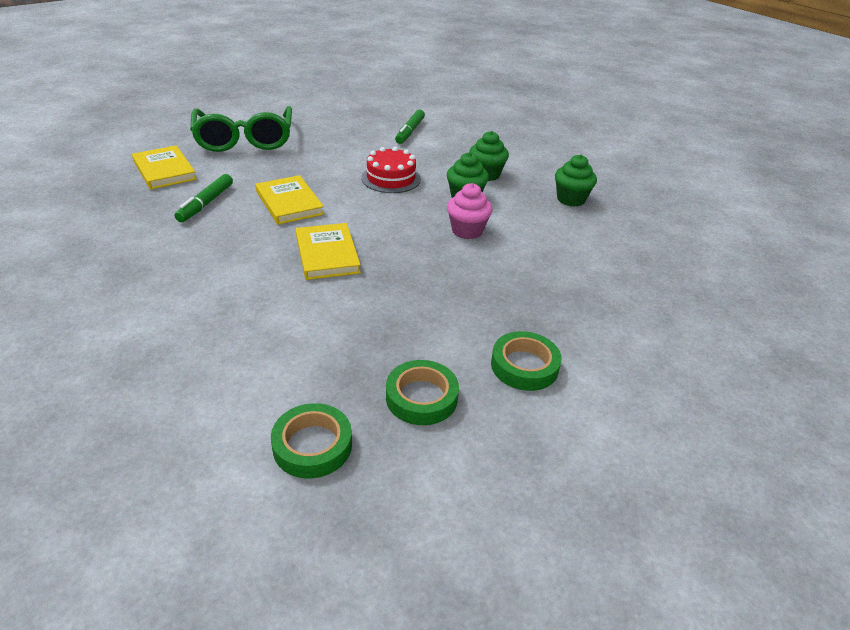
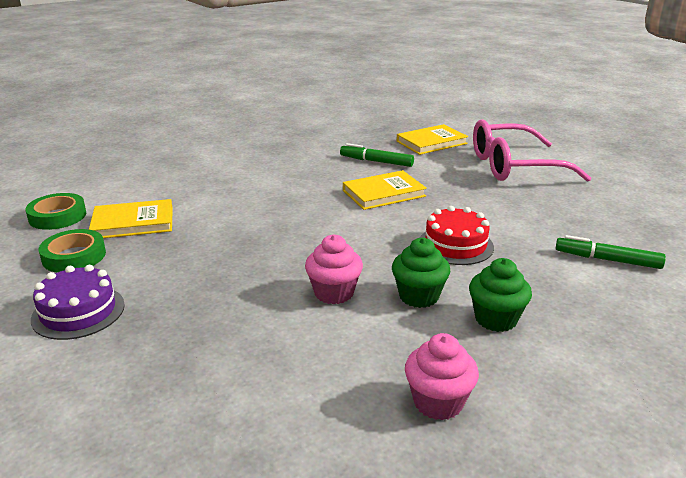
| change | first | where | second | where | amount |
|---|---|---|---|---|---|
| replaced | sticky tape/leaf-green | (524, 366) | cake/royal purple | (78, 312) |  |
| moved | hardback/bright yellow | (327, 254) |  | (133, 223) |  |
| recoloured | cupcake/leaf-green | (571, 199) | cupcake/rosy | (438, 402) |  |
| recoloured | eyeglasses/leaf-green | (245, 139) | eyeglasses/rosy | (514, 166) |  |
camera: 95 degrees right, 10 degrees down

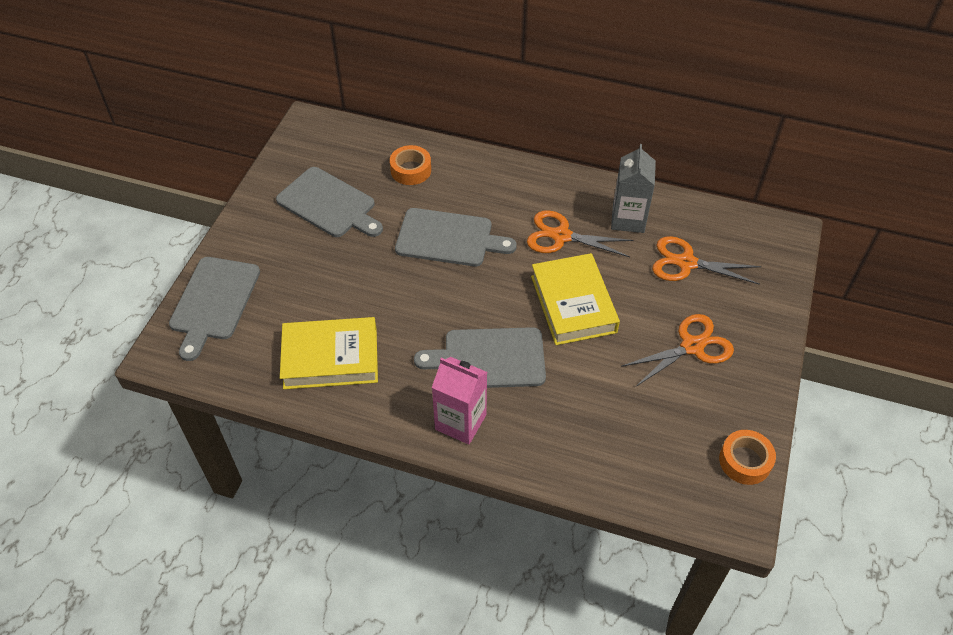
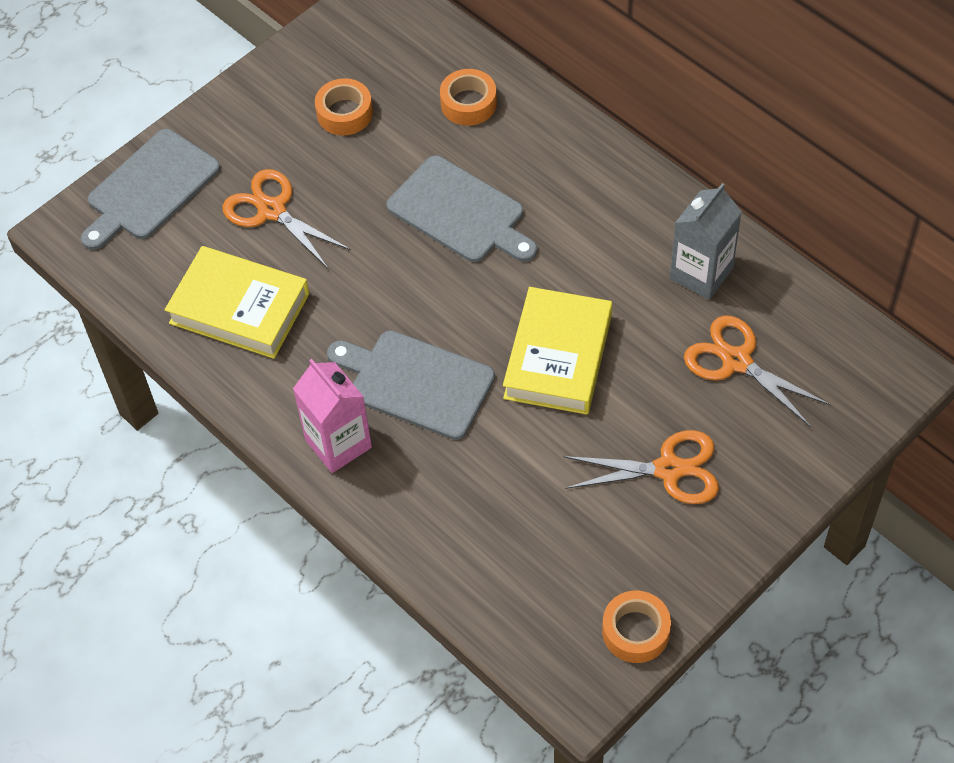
| change | first | where | second | where | amount |
|---|---|---|---|---|---|
| moved | pair of scissors/bright orange | (561, 236) |  | (272, 210) |  |
| replaced | cutting board/ash-grey | (329, 204) | sticky tape/bright orange | (344, 113) |  |
camera: 30 degrees right, 5 degrees up

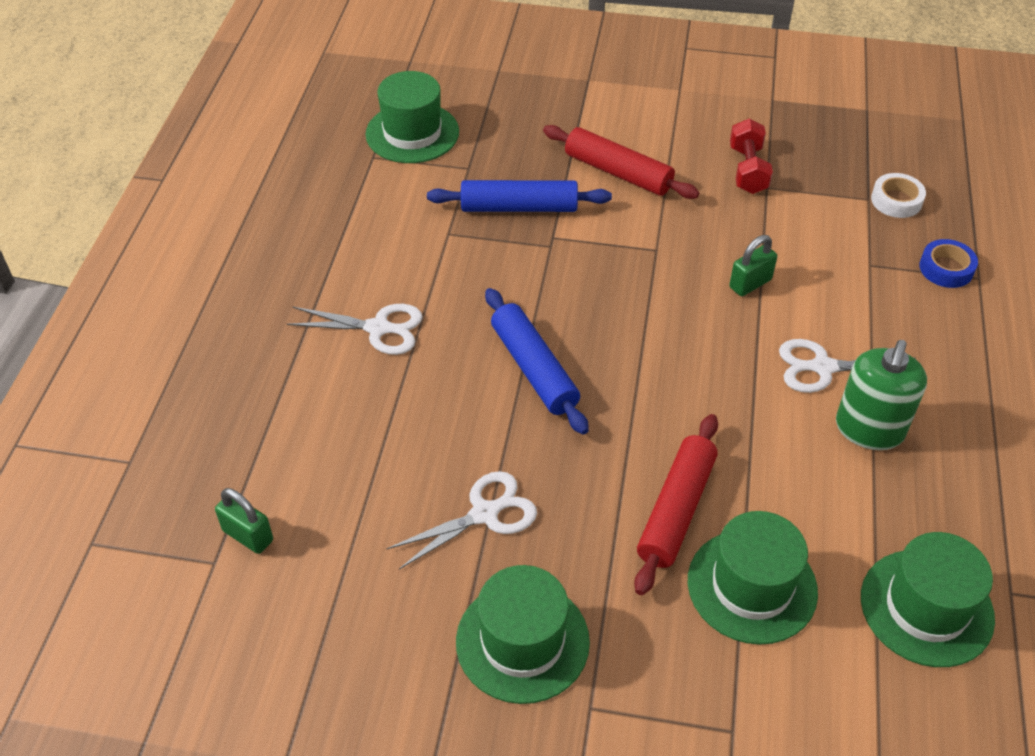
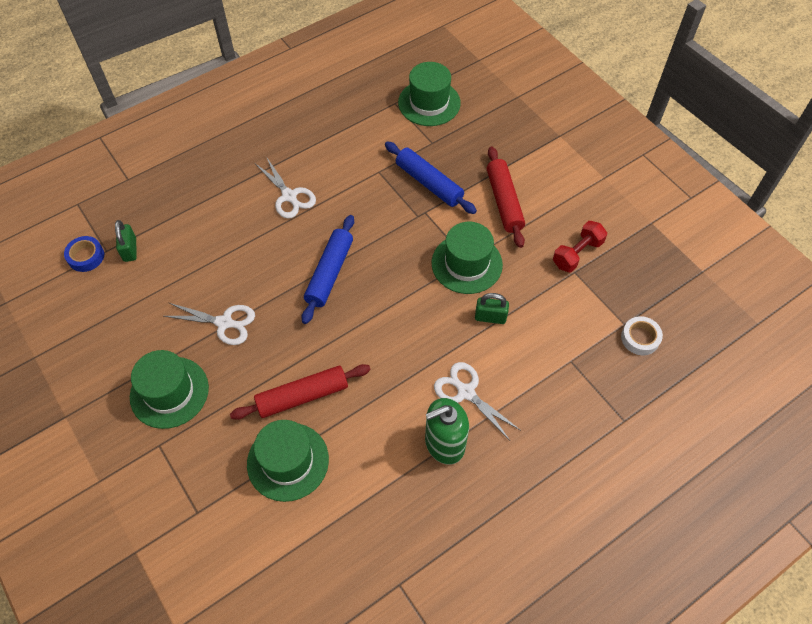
| change | first | where | second | where | amount |
|---|---|---|---|---|---|
| moved | sticky tape/cobalt | (946, 268) |  | (86, 256) |  |
| moved | top hat/leaf-green | (926, 607) |  | (466, 264) |  |
camera: 45 degrees right, 10 degrees up

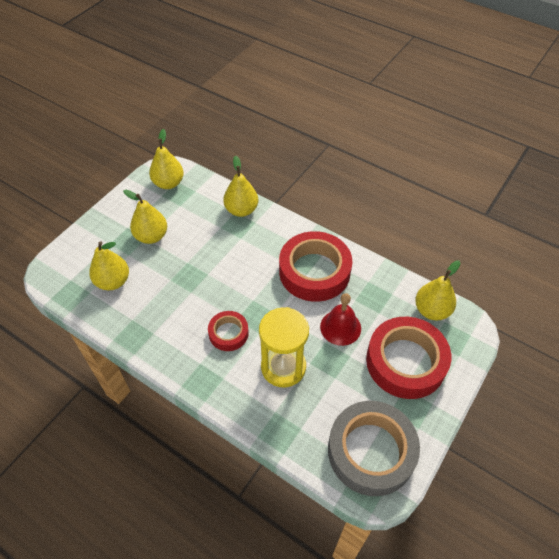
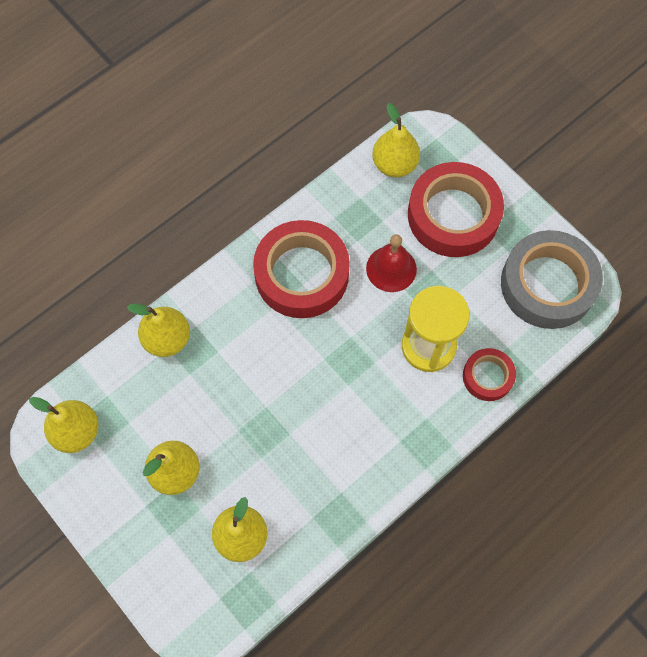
| change | first | where | second | where | amount |
|---|---|---|---|---|---|
| moved | sticky tape/scarlet | (228, 333) |  | (487, 376) |  |
camera: 75 degrees left, 15 degrees up

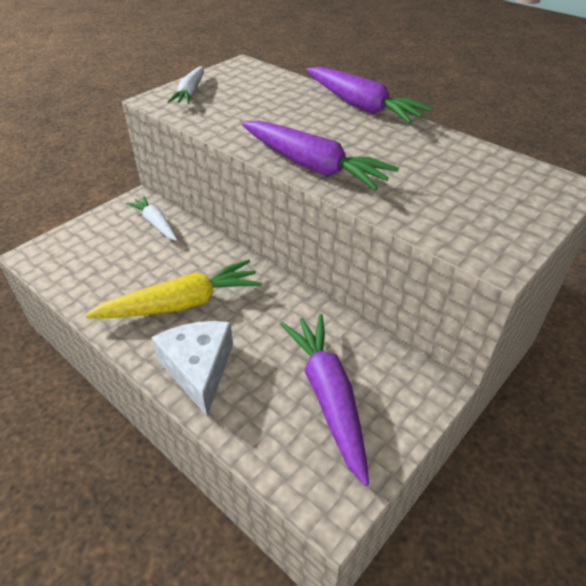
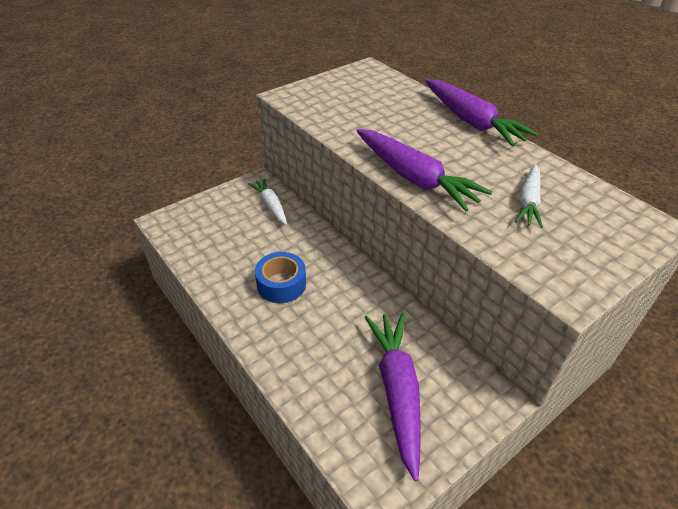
| change | first | where | second | where | amount |
|---|---|---|---|---|---|
| replaced | root vegetable/bright yellow | (181, 304) | sticky tape/cobalt | (281, 284) |  |
| moved | root vegetable/snow-white | (190, 92) |  | (528, 201) |  |
| removed | piece of cheese/snow-white | (198, 369) |  |  |  |
camera: 10 degrees right, 0 degrees up

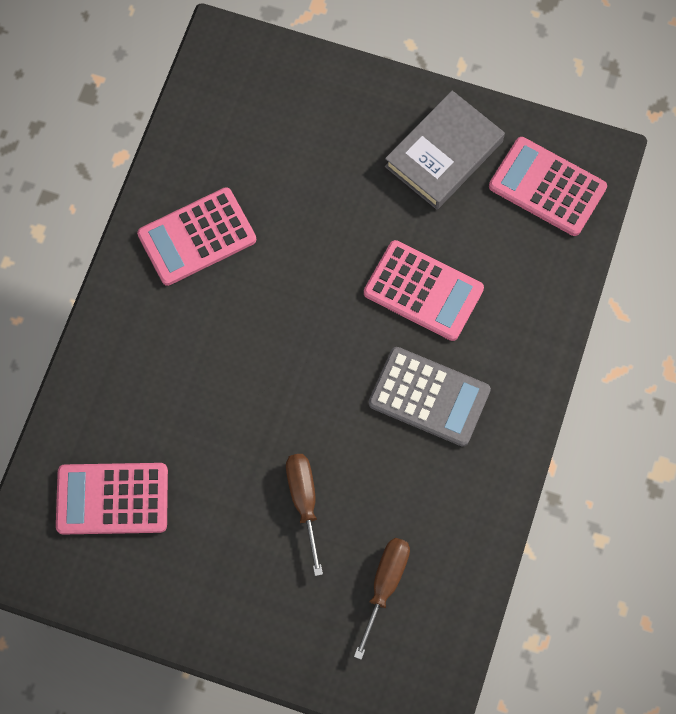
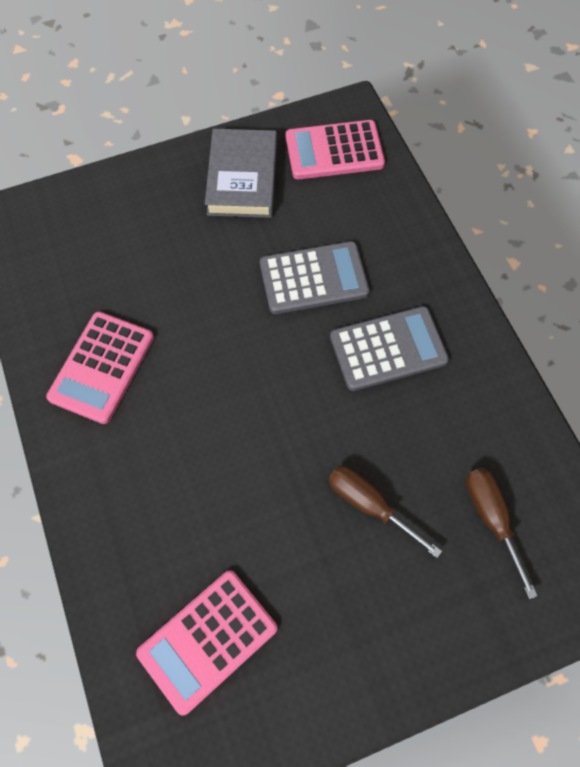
| change | first | where | second | where | amount |
|---|---|---|---|---|---|
| recoloured | calculator/rosy | (423, 291) | calculator/ash-grey | (313, 278) |  |
camera: 40 degrees left, 5 degrees down

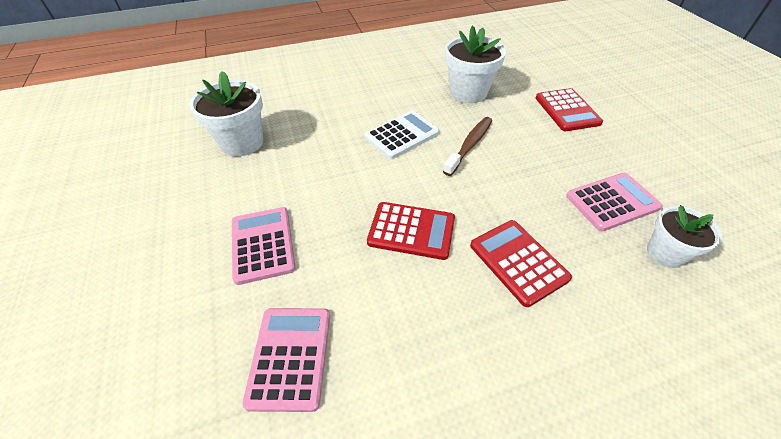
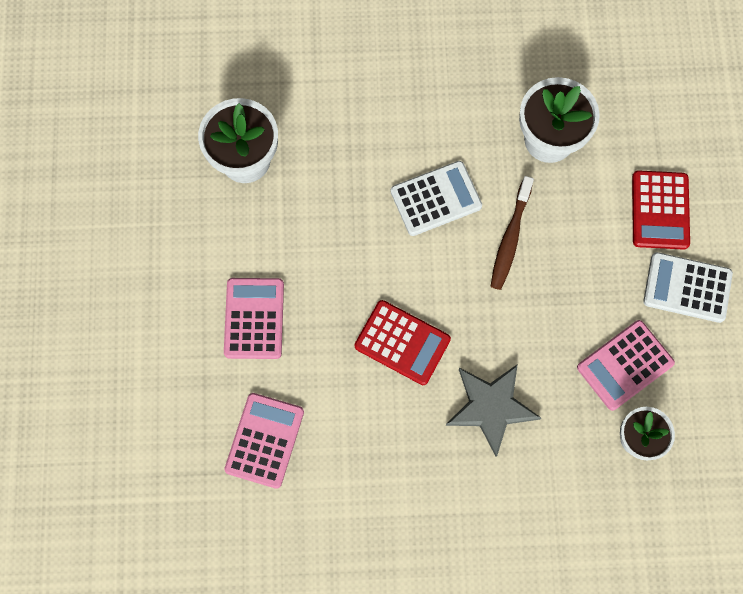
| change | first | where | second | where | amount |
|---|---|---|---|---|---|
| replaced | calculator/scarlet | (518, 262) | star/ash-grey | (491, 407) |  |
| turned | toothbrush/brown | (470, 145) |  | (510, 238) | 150 degrees clockwise |
| turned | calculator/rosy | (612, 202) |  | (625, 365) | 150 degrees clockwise |
| added |  |  | calculator/snow-white | (687, 288) |  |
camera: 15 degrees right, 25 degrees up

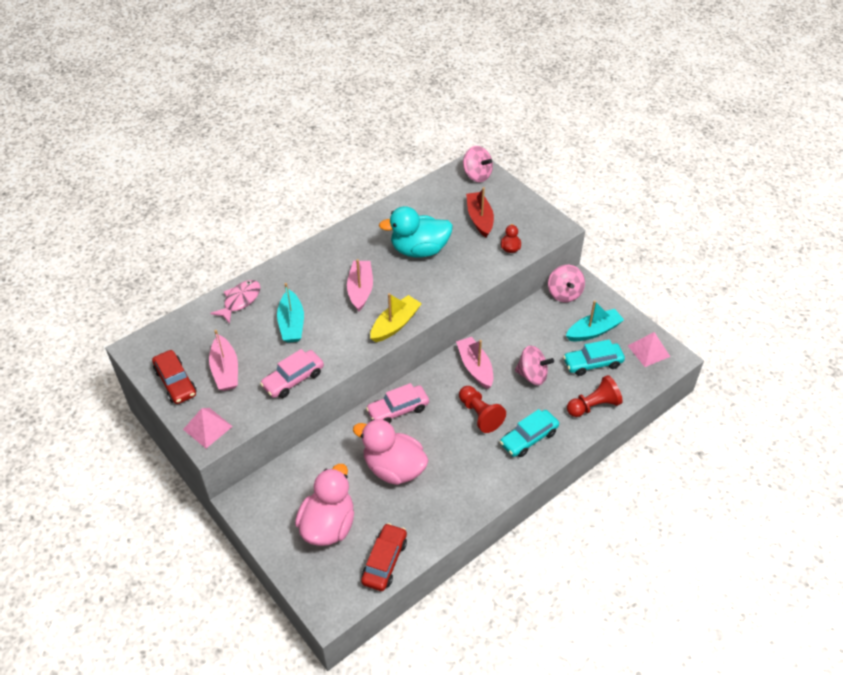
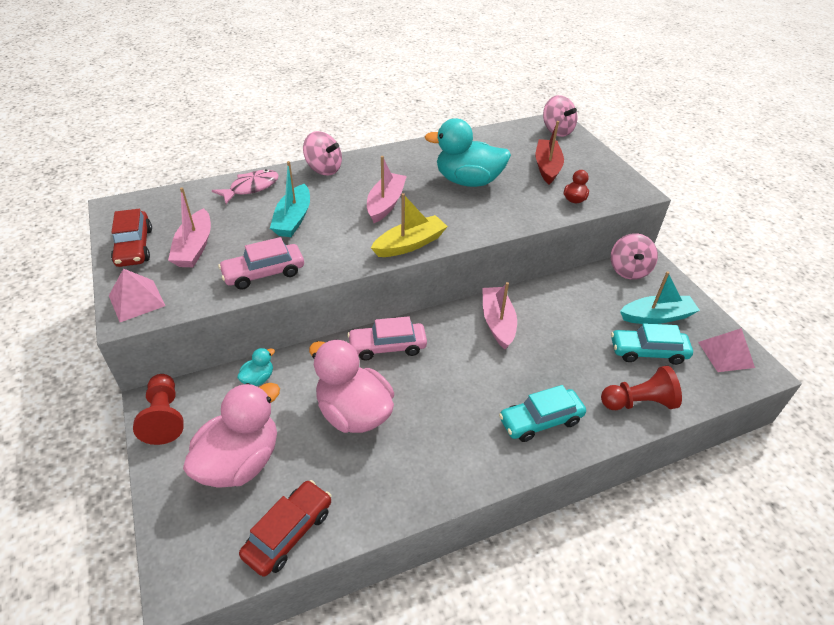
| change | first | where | second | where | amount |
|---|---|---|---|---|---|
| moved | game pawn/scarlet | (480, 414) |  | (164, 417) |  |
| added |  |  | duck/teal | (258, 378) |  |
| moved | spinning top/rosy | (532, 375) |  | (324, 169) |  |
camera: 15 degrees right, 5 degrees down

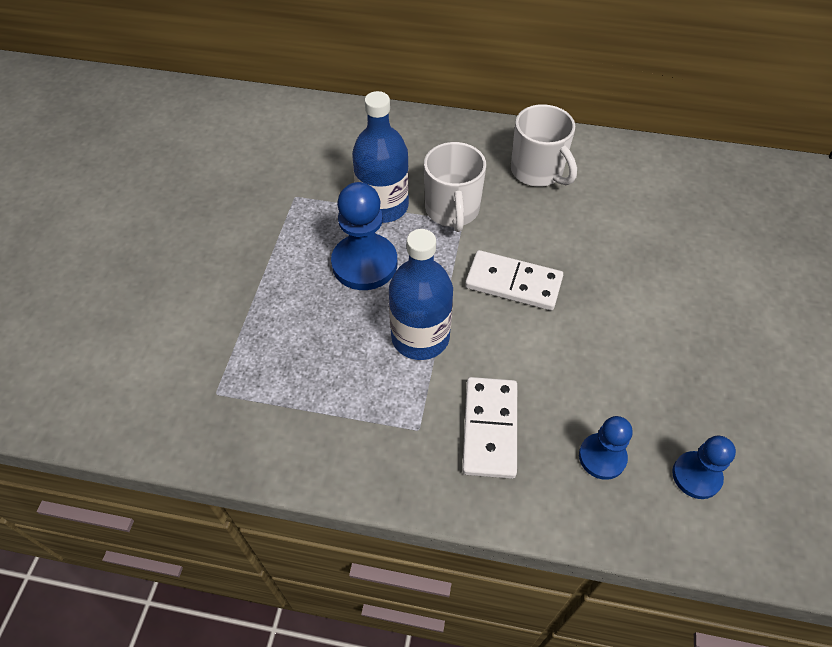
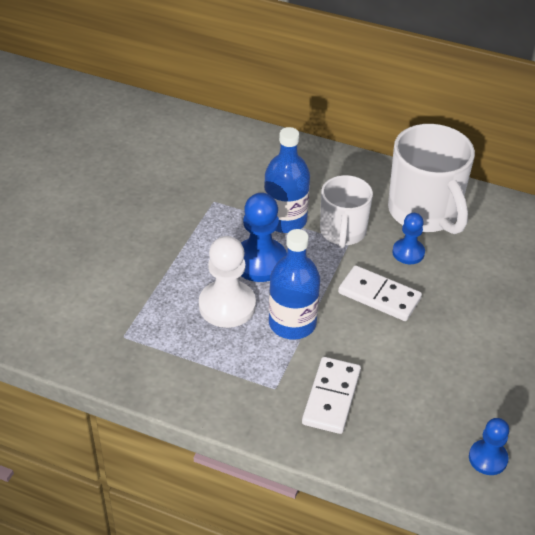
| change | first | where | second | where | amount |
|---|---|---|---|---|---|
| added |  |  | game pawn/snow-white | (227, 306) |  |
| resized | tea mug/snow-white | (537, 171) |  | (424, 212) | x1.57 |
| moved | game pawn/cobalt | (602, 457) |  | (408, 252) |  |
camera: 10 degrees right, 10 degrees down

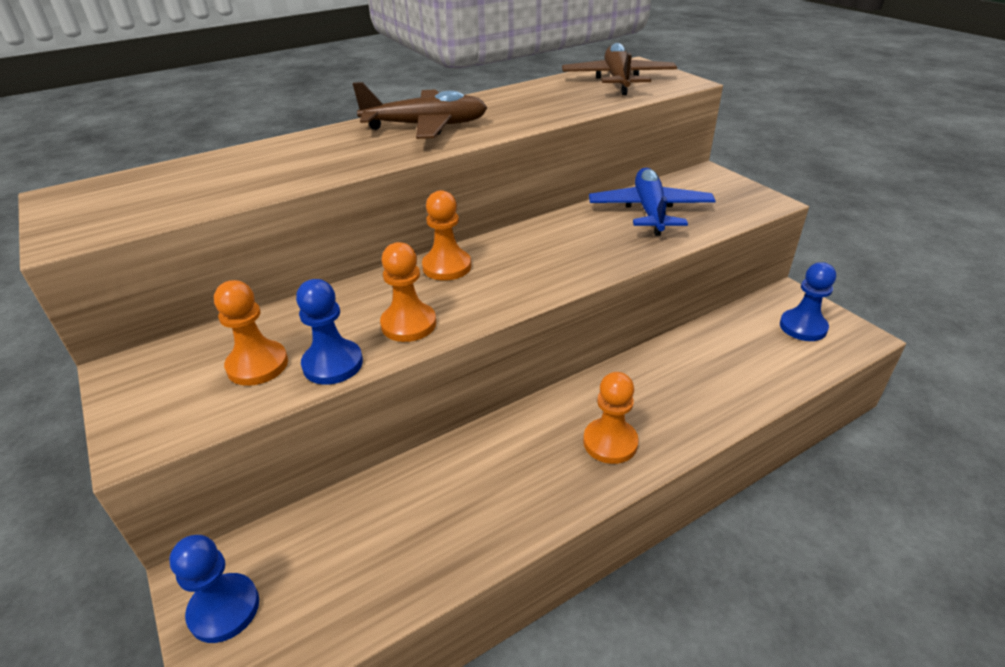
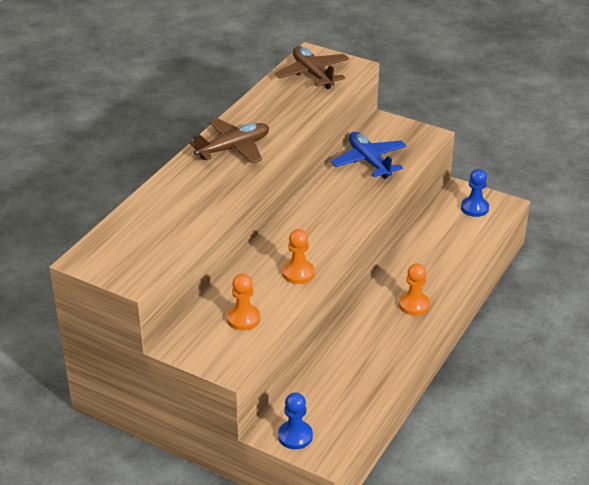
| change | first | where | second | where | amount |
|---|---|---|---|---|---|
| removed | game pawn/cobalt | (333, 364) |  |  |  |
| removed | game pawn/bright orange | (447, 267) |  |  |  |
camera: 30 degrees left, 0 degrees up

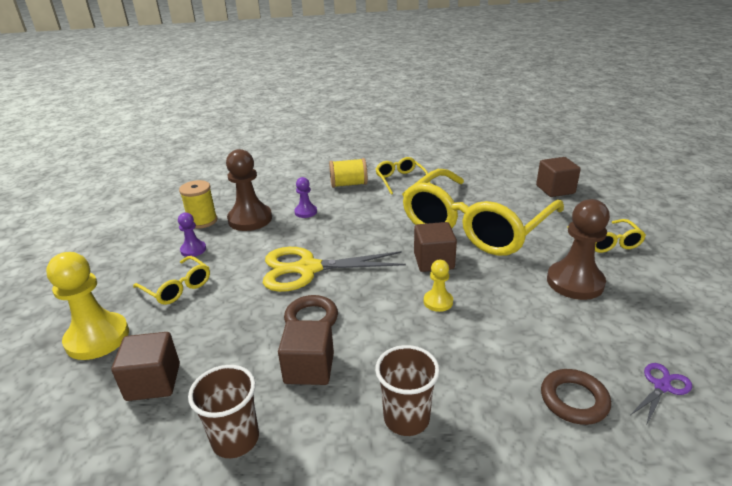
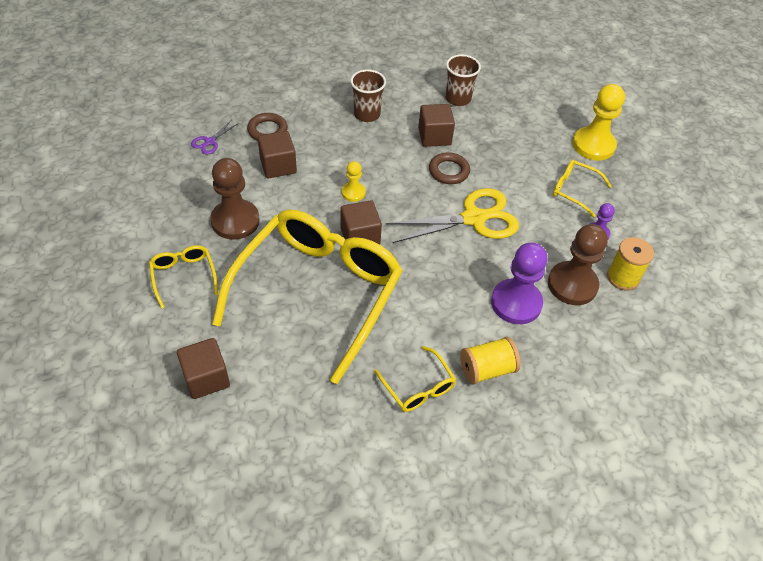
| change | first | where | second | where | amount |
|---|---|---|---|---|---|
| moved | solid cube/brown | (153, 382) |  | (278, 166) |  |
| resized | game pawn/royal purple | (305, 212) |  | (516, 303) | x1.91 |
camera: 165 degrees right, 20 degrees up

